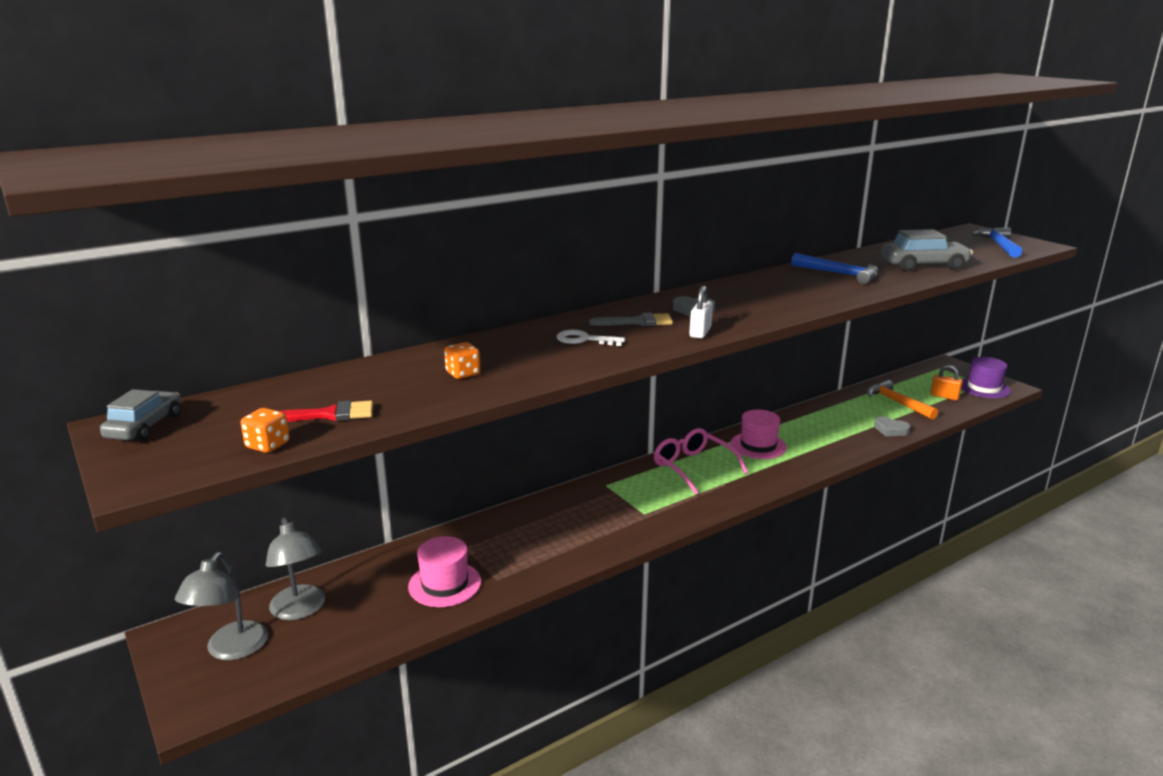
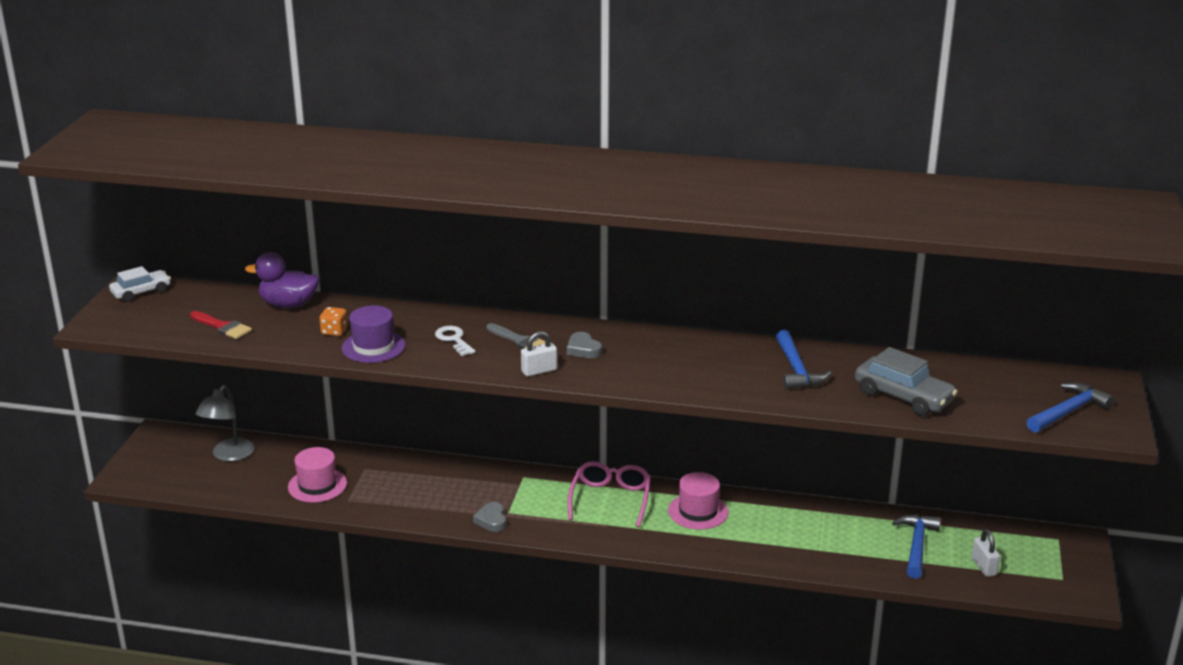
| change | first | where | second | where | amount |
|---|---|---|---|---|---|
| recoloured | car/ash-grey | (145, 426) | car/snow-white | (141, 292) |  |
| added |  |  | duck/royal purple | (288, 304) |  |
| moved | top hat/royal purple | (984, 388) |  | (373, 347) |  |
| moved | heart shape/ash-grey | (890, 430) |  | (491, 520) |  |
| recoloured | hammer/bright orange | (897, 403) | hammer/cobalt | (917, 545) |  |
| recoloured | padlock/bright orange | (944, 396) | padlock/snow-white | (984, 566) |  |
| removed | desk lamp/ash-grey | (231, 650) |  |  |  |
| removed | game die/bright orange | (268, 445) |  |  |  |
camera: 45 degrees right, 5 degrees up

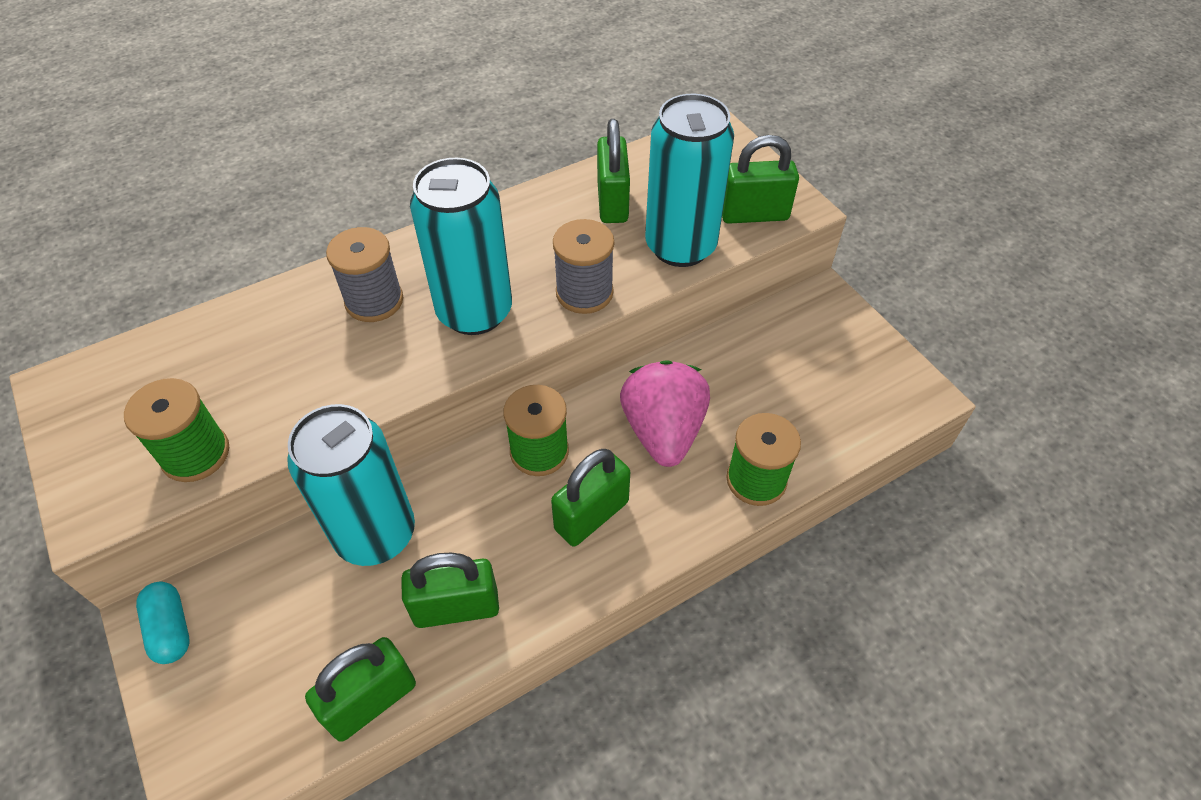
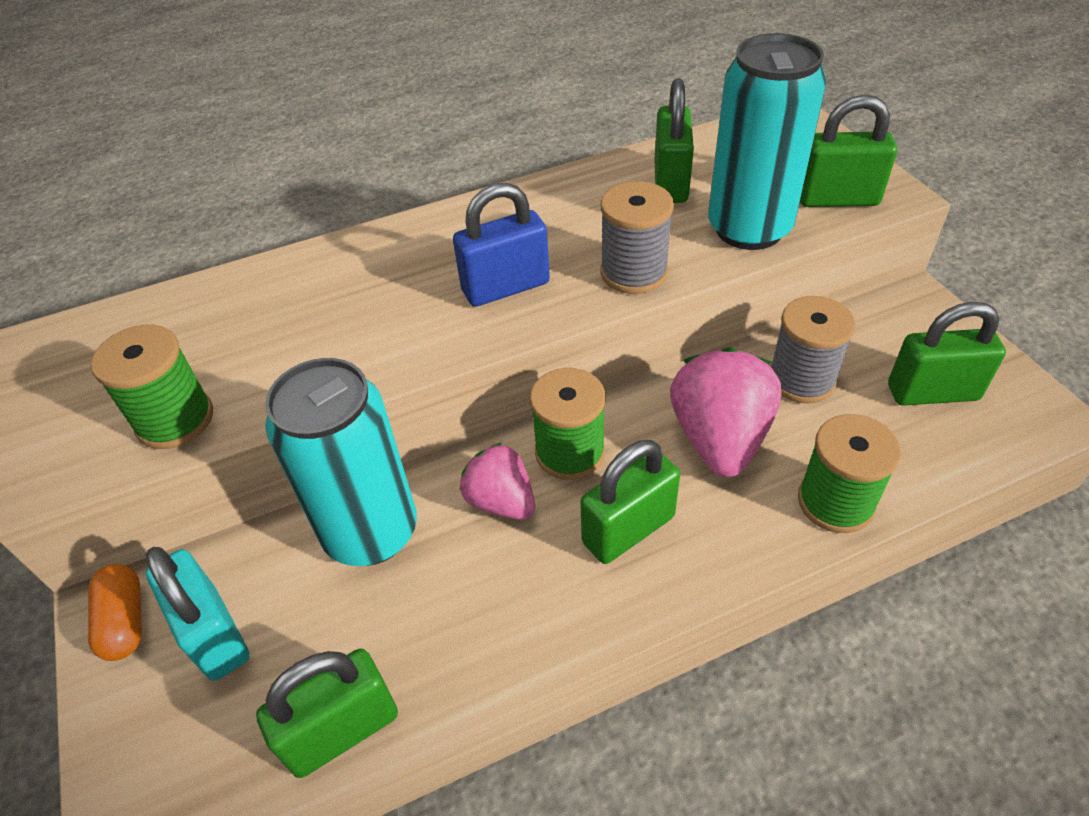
| change | first | where | second | where | amount |
|---|---|---|---|---|---|
| recoloured | pill shape/teal | (171, 629) | pill shape/bright orange | (125, 621) |  |
| added |  |  | padlock/teal | (214, 634) |  |
| replaced | tin/teal | (474, 312) | padlock/cobalt | (505, 287) |  |
| added |  |  | strawberry/rosy | (501, 501) |  |
| moved | spool/ash-grey | (374, 301) |  | (801, 379) |  |
| moved | padlock/leaf-green | (456, 608) |  | (932, 392) |  |
camera: 10 degrees right, 5 degrees down

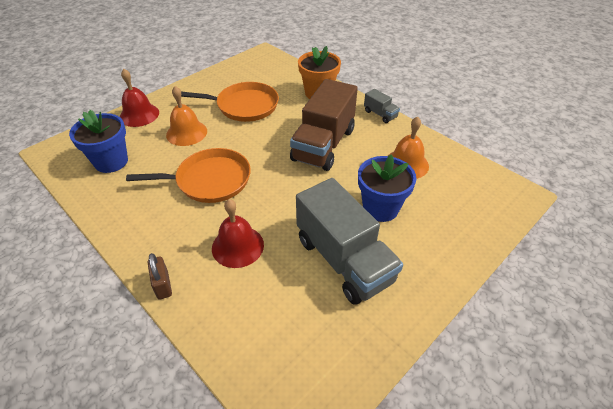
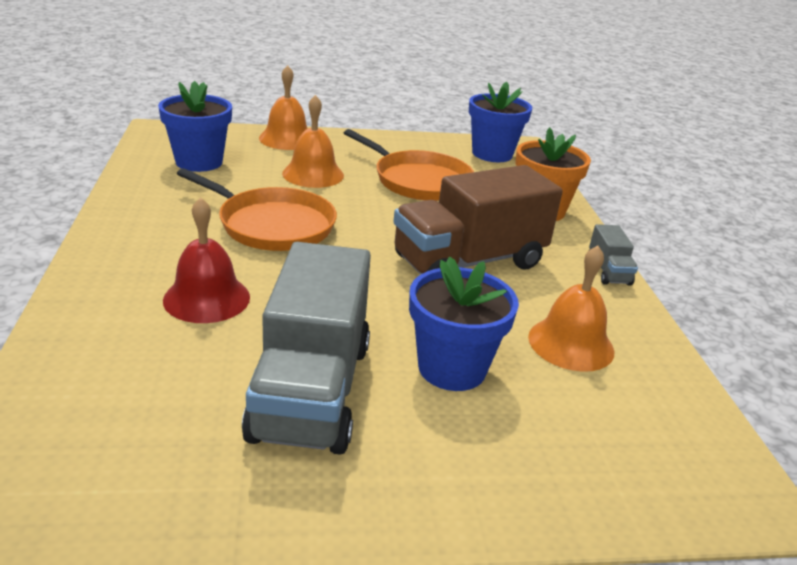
| change | first | where | second | where | amount |
|---|---|---|---|---|---|
| recoloured | bell/scarlet | (139, 115) | bell/bright orange | (287, 139) |  |
| added |  |  | potted plant/cobalt | (492, 154) |  |
| removed | padlock/brown | (163, 285) |  |  |  |
camera: 35 degrees right, 15 degrees down

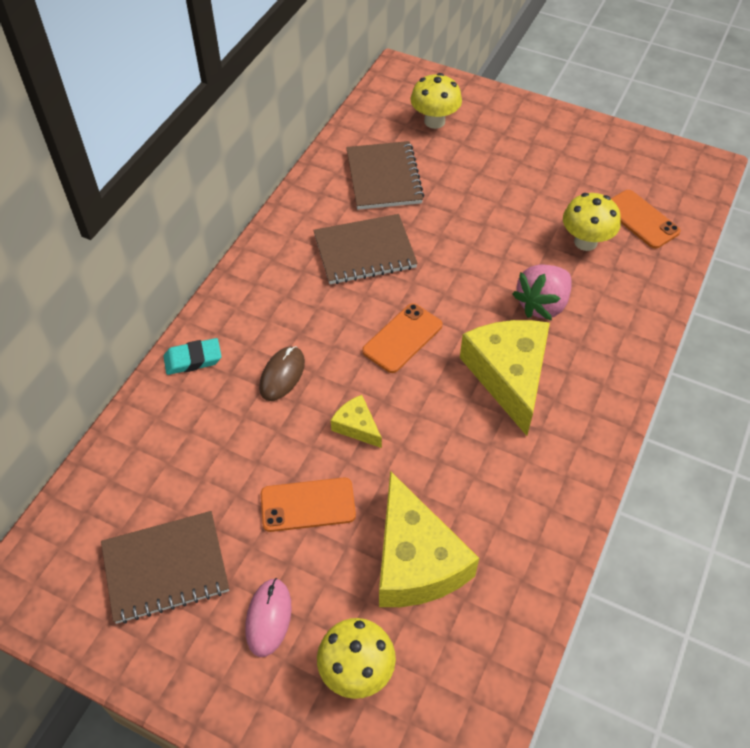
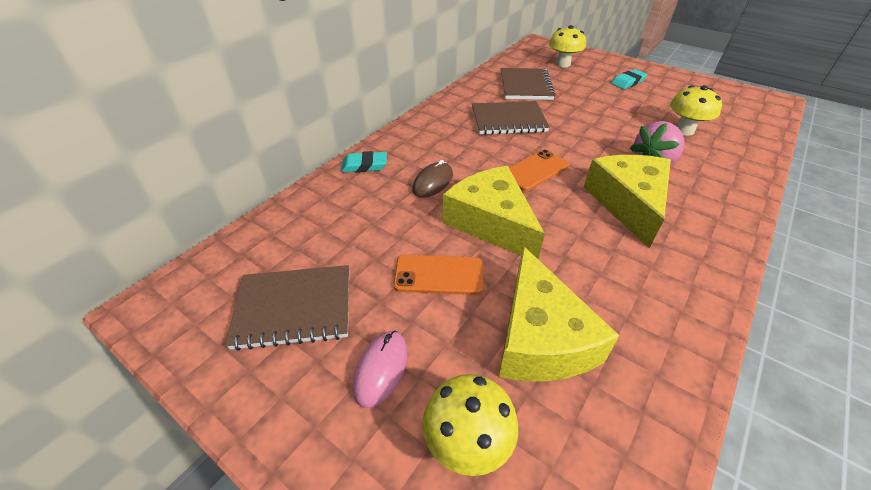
| change | first | where | second | where | amount |
|---|---|---|---|---|---|
| resized | piece of cheese/bright yellow | (357, 426) |  | (491, 222) | x2.12 |
| added |  |  | eraser/teal | (628, 82) |  |
| removed | mobile phone/bright orange | (641, 219) |  |  |  |
camera: 10 degrees right, 10 degrees down

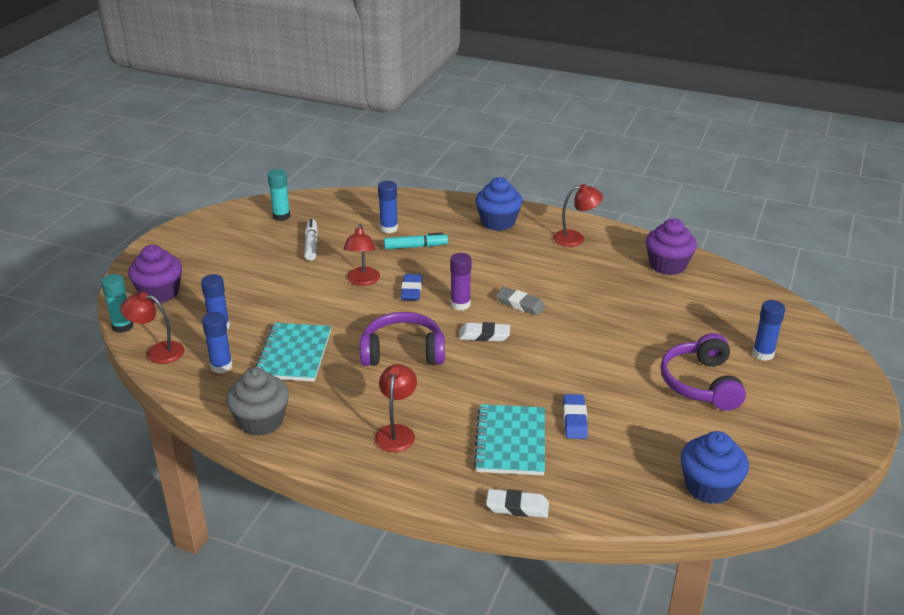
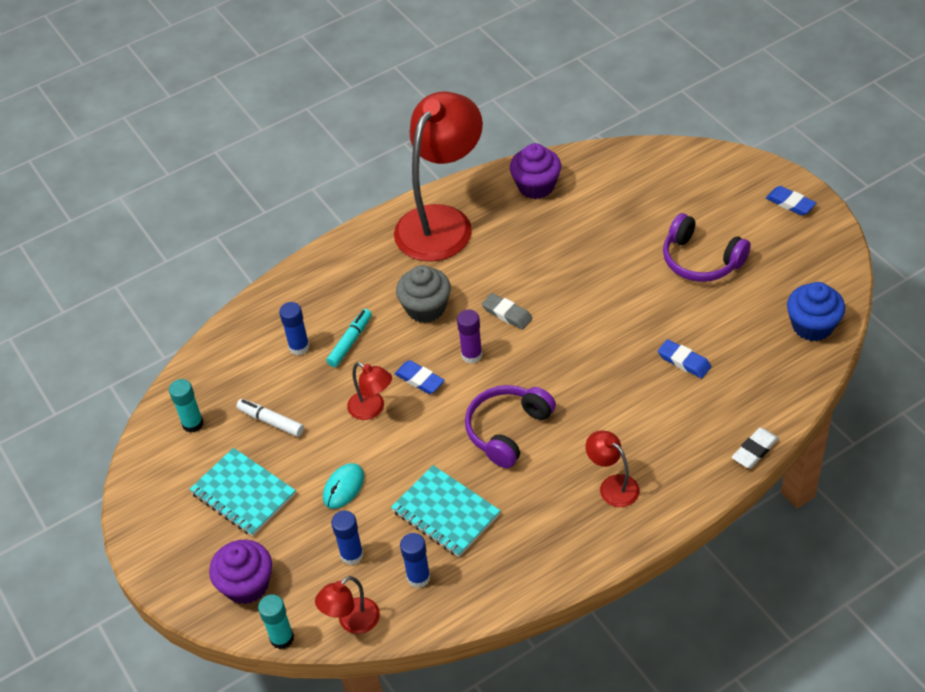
| change | first | where | second | where | amount |
|---|---|---|---|---|---|
| moved | notepad/teal | (510, 442) |  | (243, 494) |  |
| added |  |  | mouse/teal | (343, 487) |  |
| resized | desk lamp/scarlet | (575, 238) |  | (442, 221) | x2.31 |
| moved | cupcake/ash-grey | (261, 421) |  | (426, 308) |  |
| turned | eraser/ash-grey | (520, 304) |  | (507, 314) | 60 degrees clockwise |
| added |  |  | eraser/cobalt | (790, 203) |  |
| removed | eraser/snow-white | (484, 335) |  |  |  |
| removed | cupcake/cobalt | (498, 222) |  |  |  |
| removed | glue stick/cobalt | (763, 354) |  |  |  |
camera: 50 degrees left, 15 degrees up

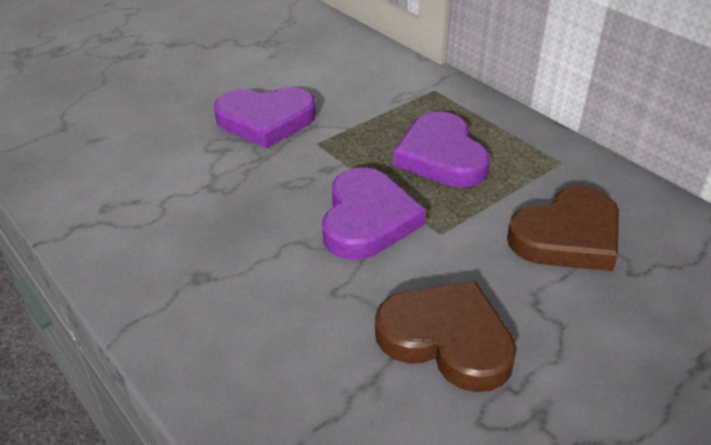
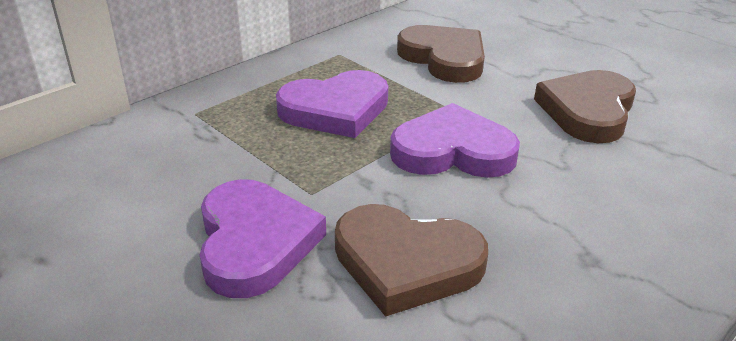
| change | first | where | second | where | amount |
|---|---|---|---|---|---|
| added |  |  | heart shape/brown | (406, 263) |  |
camera: 95 degrees left, 5 degrees down

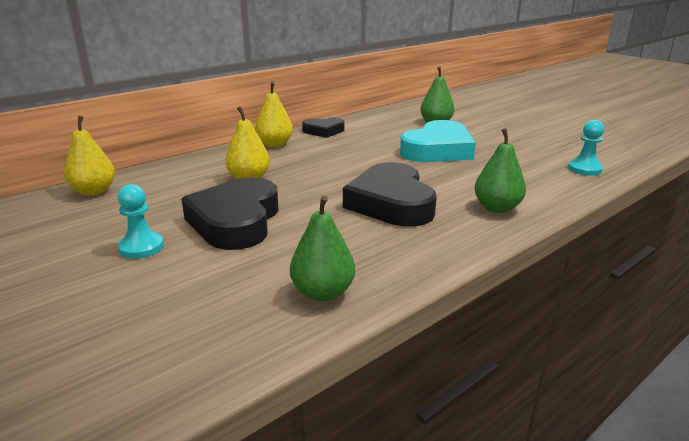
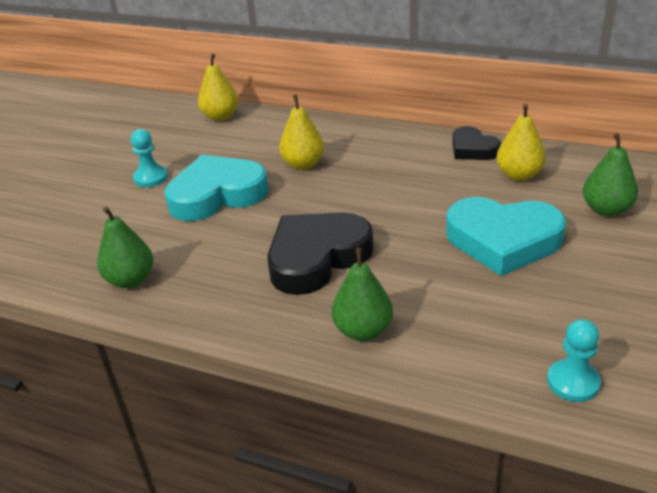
| change | first | where | second | where | amount |
|---|---|---|---|---|---|
| recoloured | heart shape/ebony | (236, 221) | heart shape/teal | (217, 195) |  |
| moved | pear/bright yellow | (274, 144) |  | (519, 175) |  |
camera: 65 degrees right, 10 degrees up

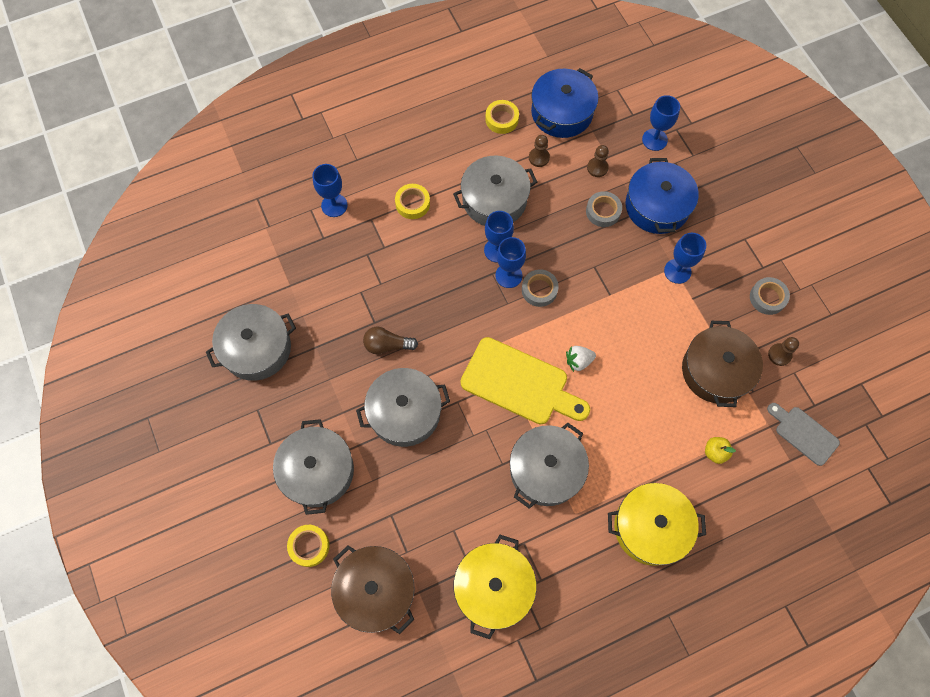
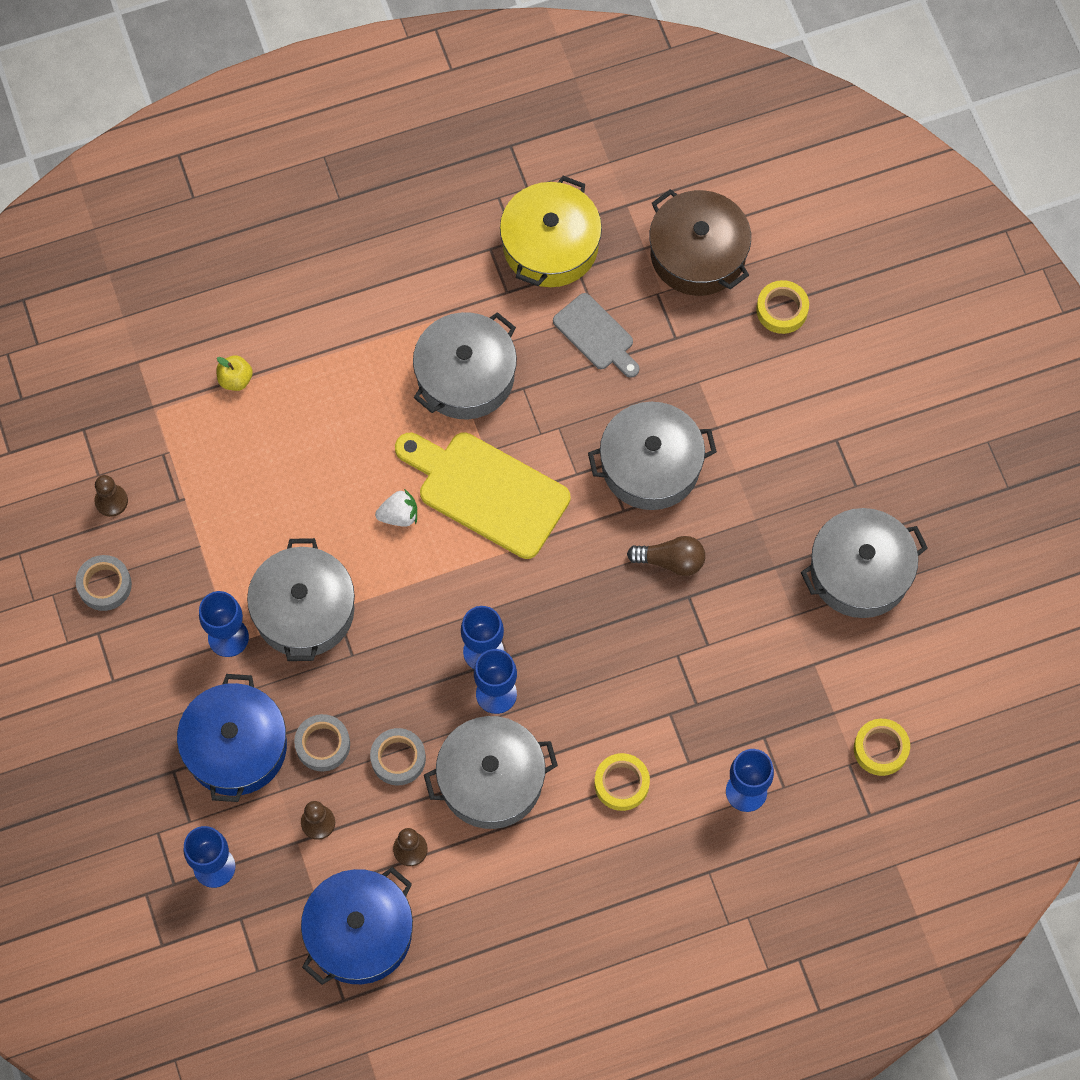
| change | first | where | second | where | amount |
|---|---|---|---|---|---|
| moved | stockpot/ash-grey | (317, 471) |  | (304, 610) |  |
| moved | sticky tape/ash-grey | (539, 290) |  | (398, 758) |  |
| moved | cutting board/ash-grey | (804, 433) |  | (596, 335) |  |
| moved | sticky tape/bright yellow | (501, 119) |  | (880, 749) |  |
| removed | stockpot/bright yellow | (651, 527) |  |  |  |
| removed | stockpot/brown | (716, 371) |  |  |  |
camera: 175 degrees left, 0 degrees up

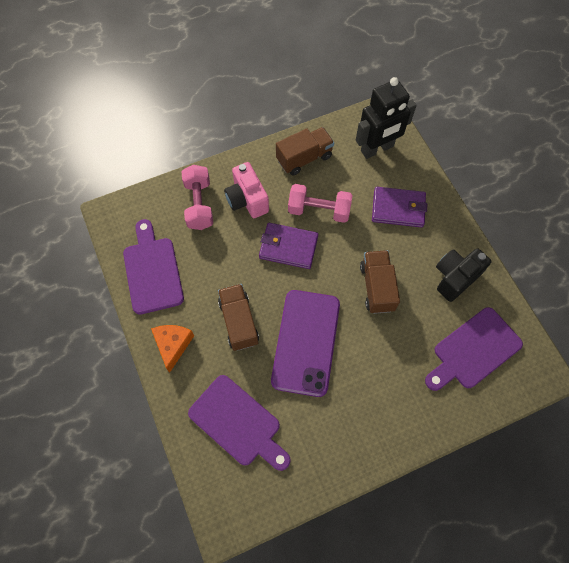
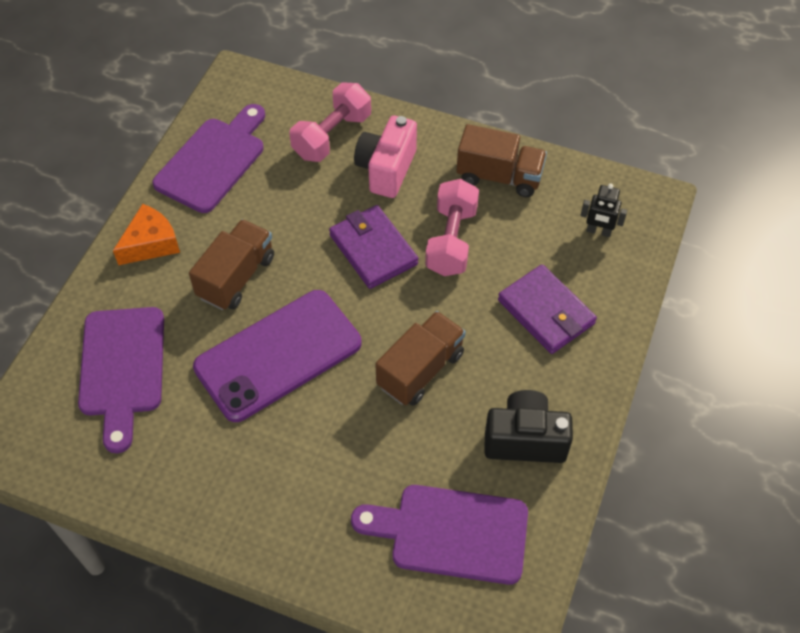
| change | first | where | second | where | amount |
|---|---|---|---|---|---|
| turned | hand weight/rosy | (319, 210) |  | (451, 240) | 45 degrees clockwise |
| resized | robot figure/ebony | (377, 149) |  | (598, 231) | x0.46 |
camera: 45 degrees right, 10 degrees down

